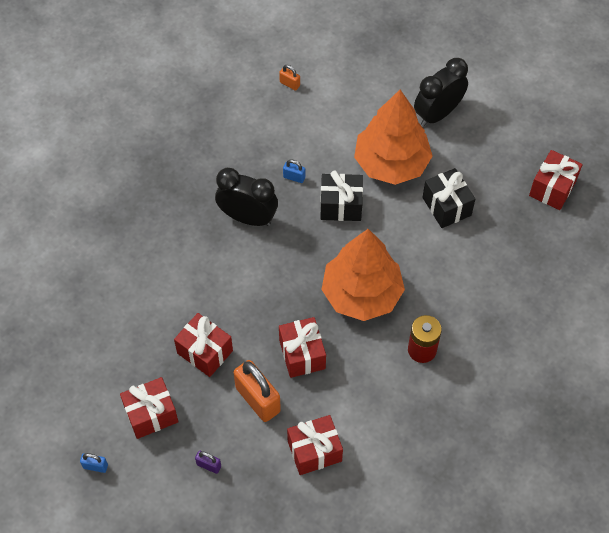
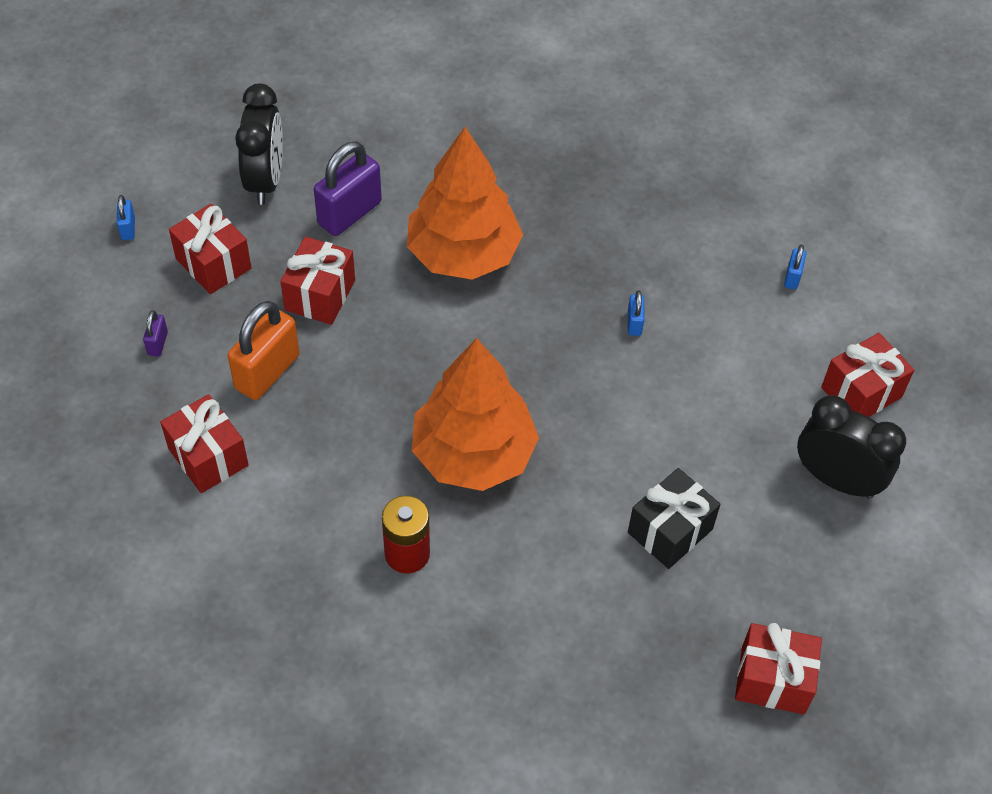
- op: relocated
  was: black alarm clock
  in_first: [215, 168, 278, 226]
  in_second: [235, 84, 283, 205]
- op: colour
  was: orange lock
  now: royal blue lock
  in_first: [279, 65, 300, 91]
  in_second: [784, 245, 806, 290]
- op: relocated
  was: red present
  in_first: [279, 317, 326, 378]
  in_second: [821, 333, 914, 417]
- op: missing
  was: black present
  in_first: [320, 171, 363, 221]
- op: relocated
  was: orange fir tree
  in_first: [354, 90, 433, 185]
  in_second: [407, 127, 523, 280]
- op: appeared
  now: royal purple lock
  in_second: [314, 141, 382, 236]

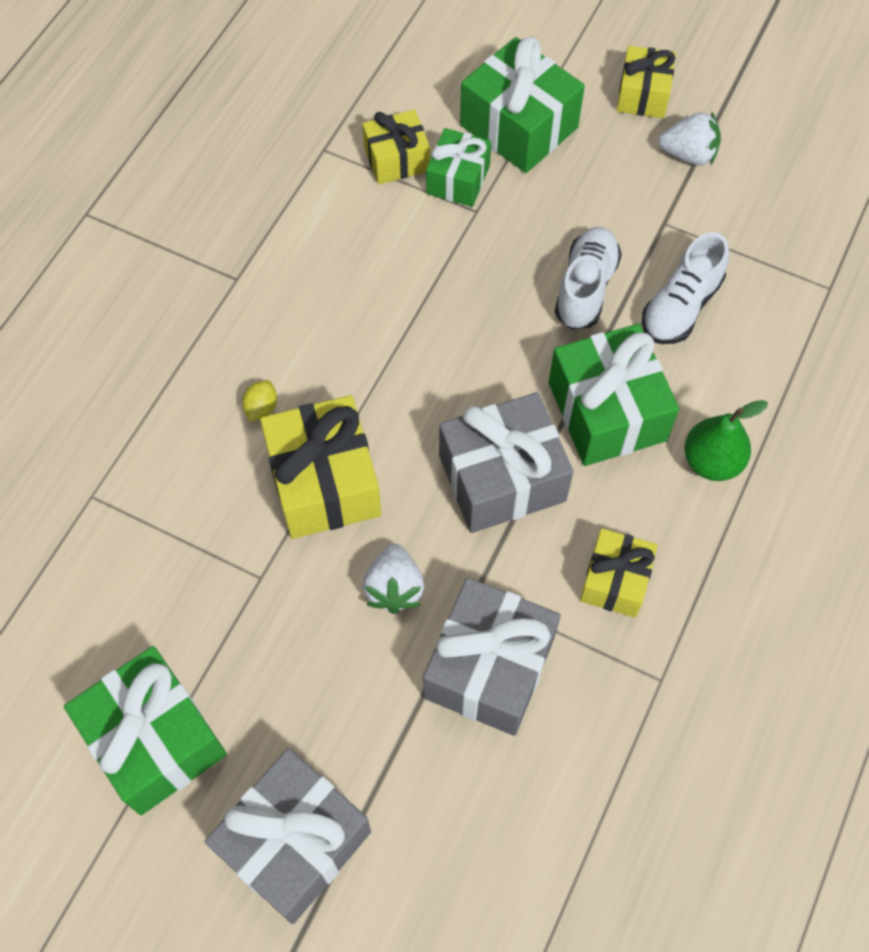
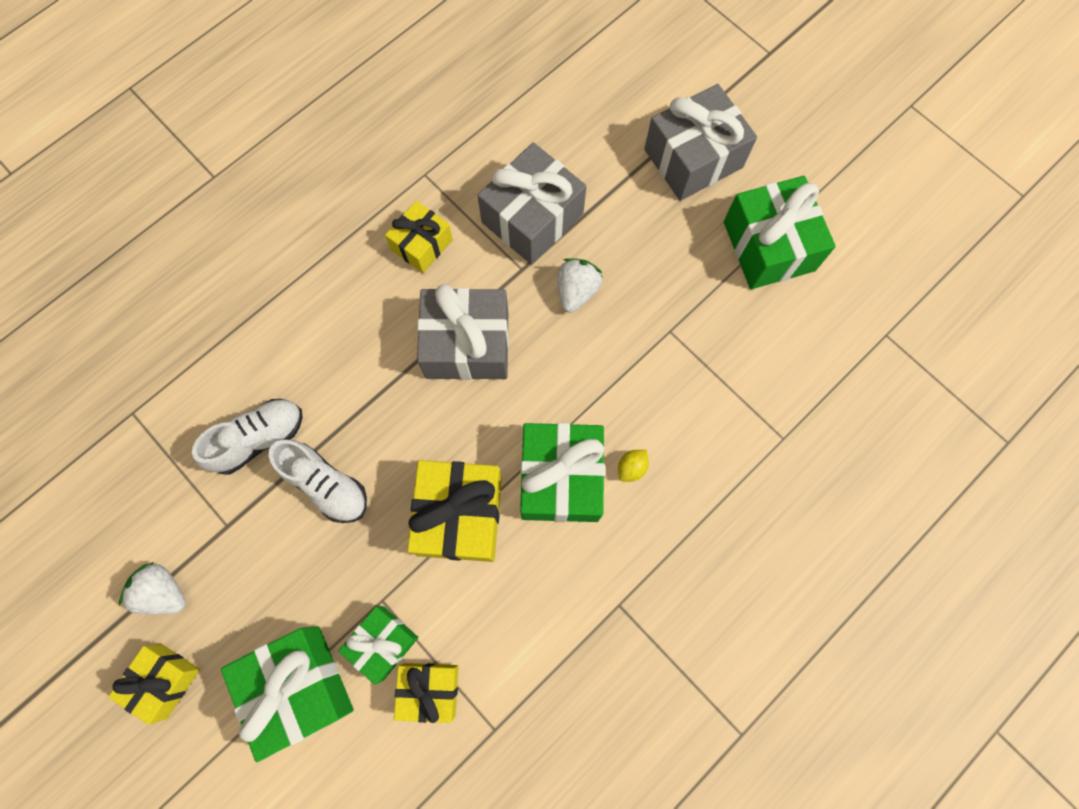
- op: relocated
  was: bright yellow present
  in_first: [260, 395, 381, 539]
  in_second: [407, 460, 502, 562]
- op: relocated
  was: leaf-green present
  in_first: [549, 324, 679, 466]
  in_second: [520, 423, 605, 522]
- op: spun
  was: snow-white sneaker
  in_first: [555, 227, 622, 330]
  in_second: [269, 439, 367, 523]
  clockwise: -90
- op: missing
  was: leaf-green pear
  in_first: [684, 400, 768, 481]

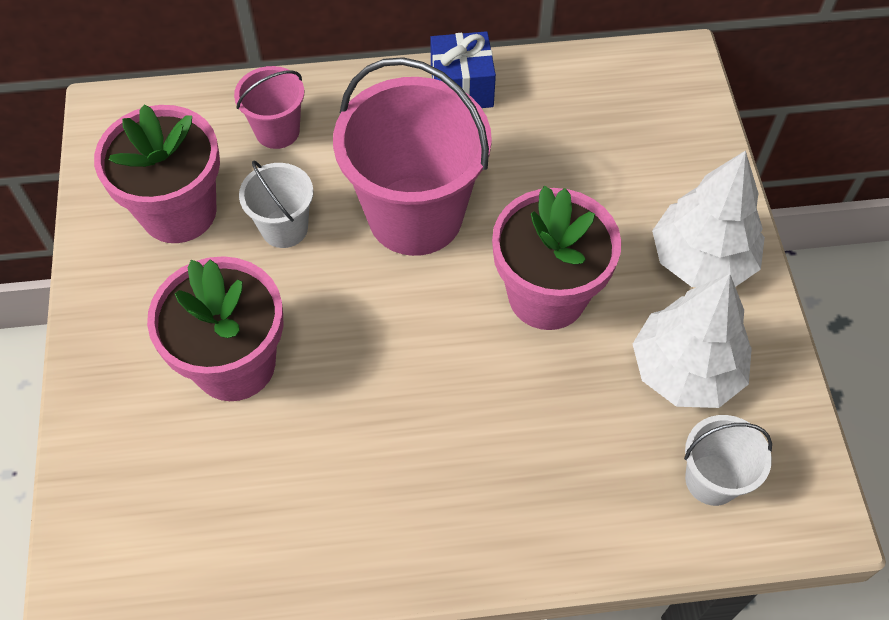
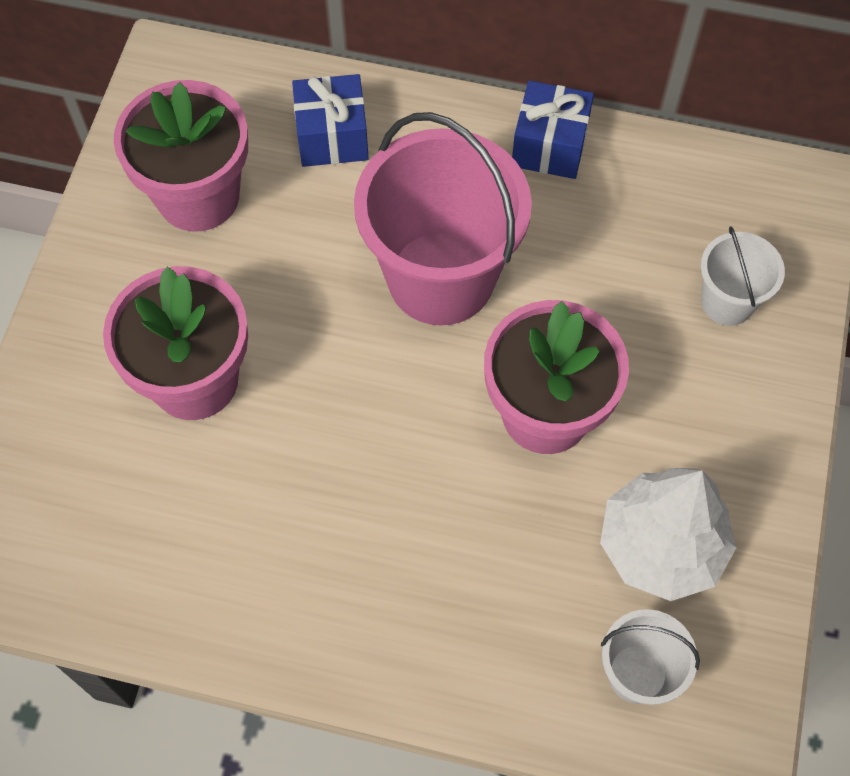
- op: exchanged
  was: pink bucket
  now: royal blue present
  in_first: [234, 66, 304, 149]
  in_second: [292, 74, 369, 167]
- op: relocated
  was: snow-white bucket
  in_first: [239, 160, 313, 248]
  in_second: [701, 227, 785, 326]
- op: missing
  was: snow-white fir tree
  in_first: [652, 150, 765, 287]

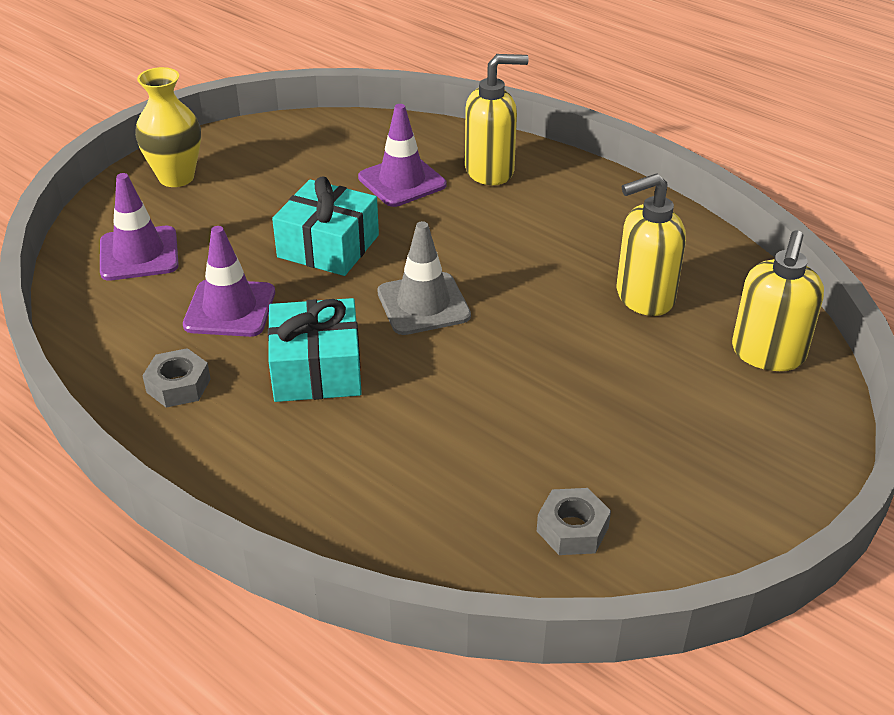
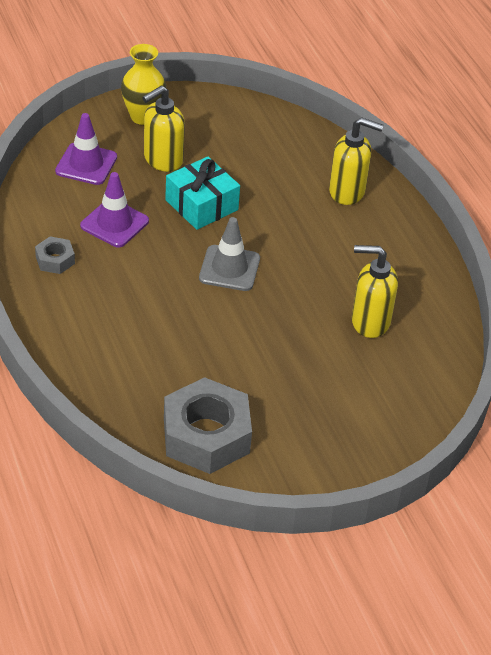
- op: missing
  was: aqua present
  in_first: [268, 298, 362, 402]
- op: missing
  was: royal purple road cone
  in_first: [358, 104, 446, 207]
- op: size
  was: gray hex nut
  in_first: [537, 488, 611, 555]
  in_second: [164, 377, 252, 474]
  ratio: 2.14
- op: relocated
  was: bright yellow soap dispenser
  in_first: [732, 230, 824, 371]
  in_second: [142, 86, 185, 172]

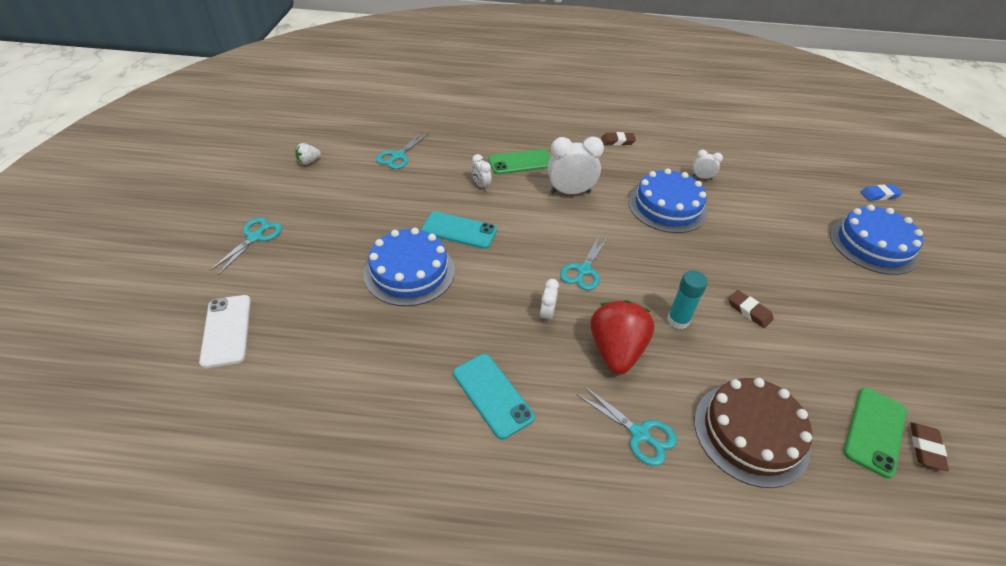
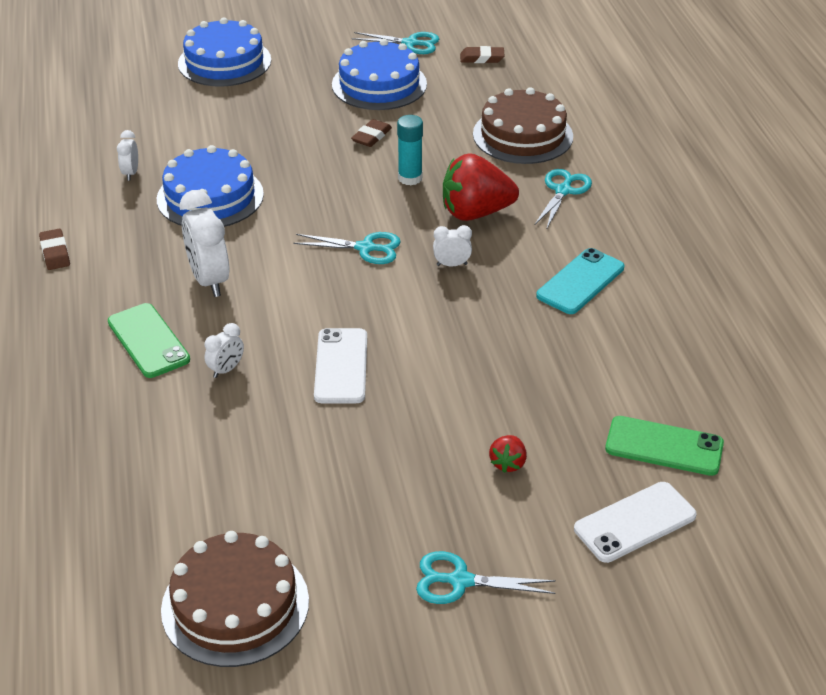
- op: exchanged
  was: snow-white strawberry
  now: dark brown gateau
  in_first: [295, 143, 321, 165]
  in_second: [161, 531, 309, 667]
- op: relocated
  was: royal blue gateau
  in_first: [364, 228, 455, 306]
  in_second: [332, 39, 427, 110]
- op: relocated
  was: aqua scissors
  in_first: [376, 132, 429, 169]
  in_second: [352, 32, 439, 54]
- op: colour
  was: aqua mobile phone
  now: snow-white mobile phone
  in_first: [421, 211, 497, 249]
  in_second: [314, 328, 367, 403]
- op: relocated
  was: leaf-green mobile phone
  in_first: [844, 388, 907, 478]
  in_second: [605, 416, 724, 476]
- op: missing
  was: royal blue eraser
  in_first: [861, 184, 903, 201]
- op: appeared
  now: red strawberry
  in_second: [489, 435, 527, 473]

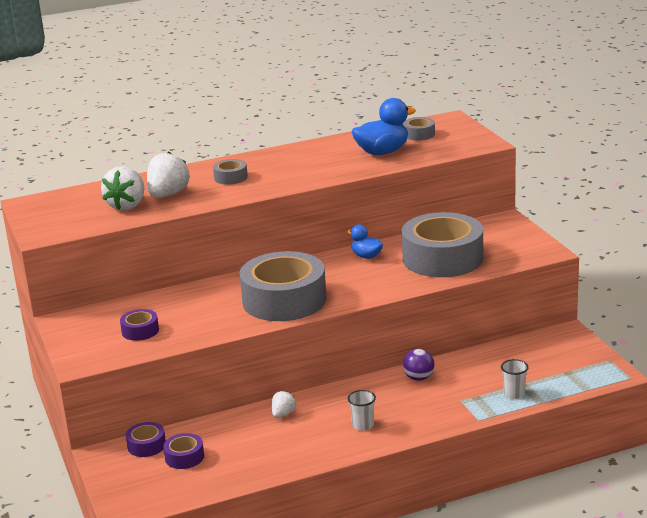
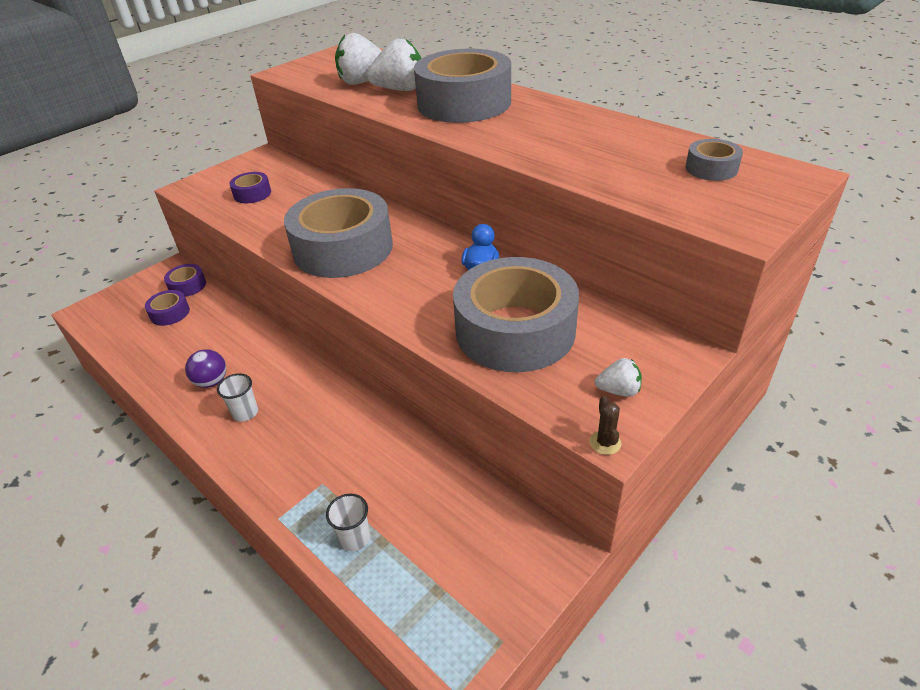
- op: size
  was: gray sticky tape
  in_first: [213, 159, 248, 185]
  in_second: [414, 49, 511, 123]
  ratio: 2.34
- op: relocated
  was: snow-white strawberry
  in_first: [272, 391, 296, 418]
  in_second: [595, 358, 642, 397]
- op: missing
  was: royal blue duck
  in_first: [352, 98, 416, 155]
- op: relocated
  was: royal purple ball
  in_first: [403, 349, 435, 381]
  in_second: [185, 349, 226, 388]
- op: appeared
  now: dark brown saguaro cactus
  in_second: [589, 396, 621, 455]

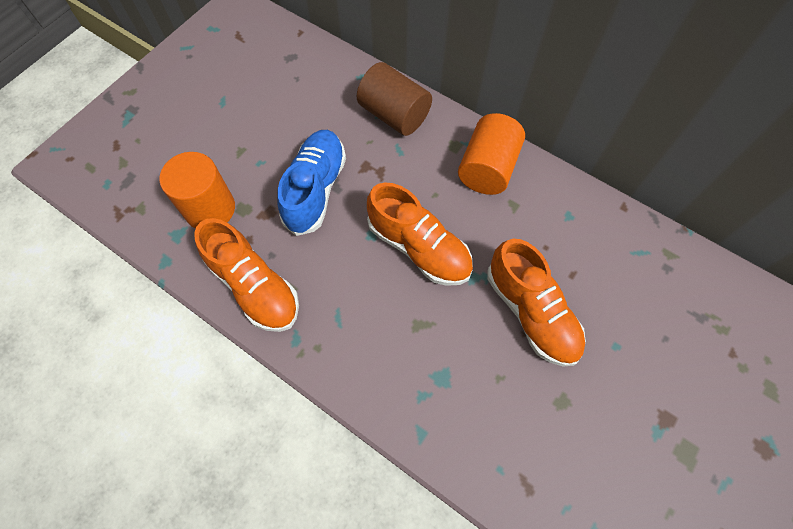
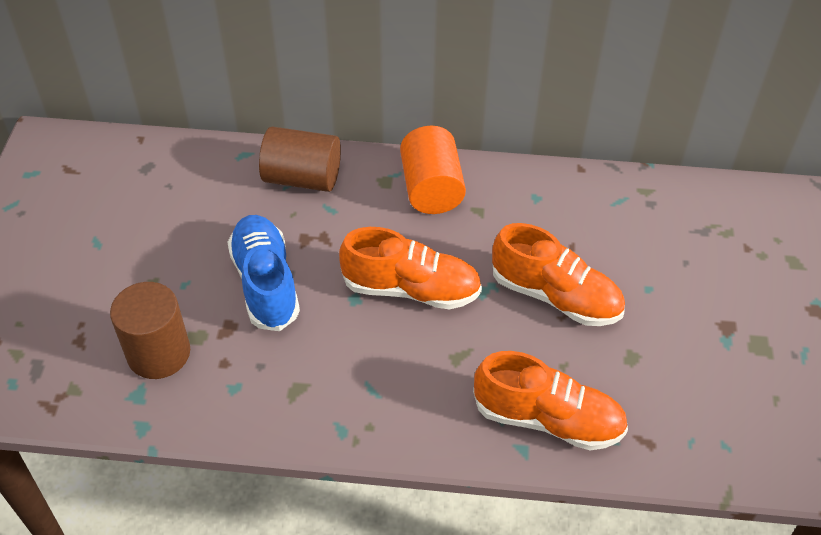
- op: colour
  was: orange cylinder shape
  now: dark brown cylinder shape
  in_first: [159, 152, 235, 229]
  in_second: [110, 282, 190, 379]
- op: relocated
  was: orange sneaker
  in_first: [194, 218, 299, 332]
  in_second: [473, 351, 628, 450]

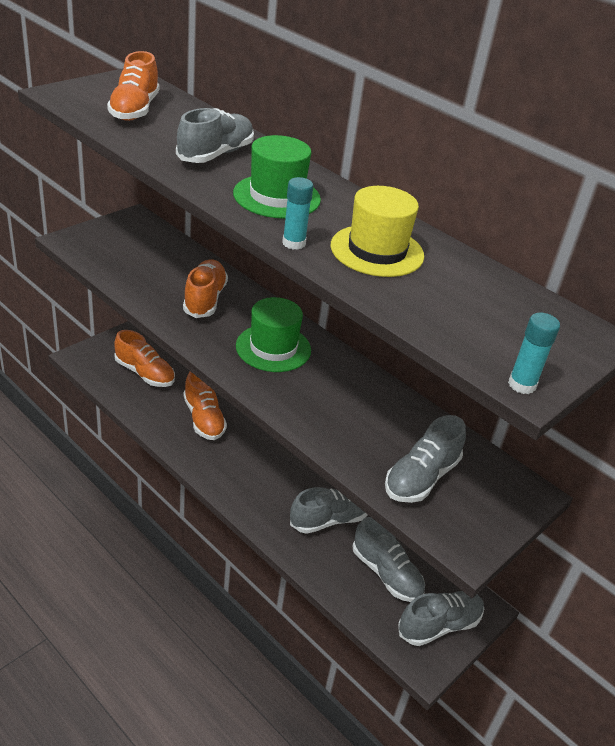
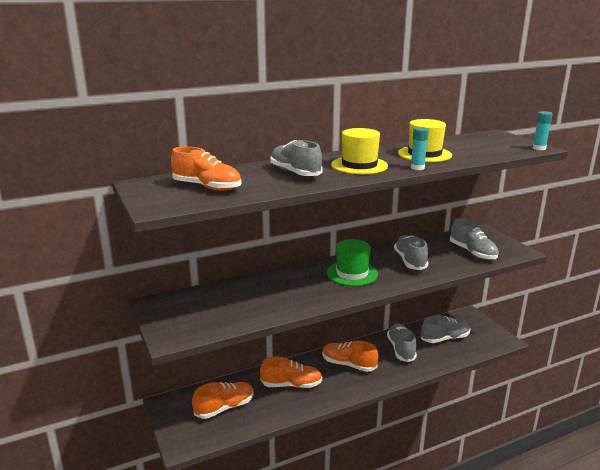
- op: relocated
  was: orange sneaker
  in_first: [183, 260, 228, 318]
  in_second: [322, 341, 378, 372]
- op: colour
  was: leaf-green hat
  now: bright yellow hat
  in_first: [233, 135, 321, 219]
  in_second: [331, 128, 388, 174]
- op: relocated
  was: gray sneaker
  in_first: [398, 591, 484, 646]
  in_second: [394, 235, 428, 270]

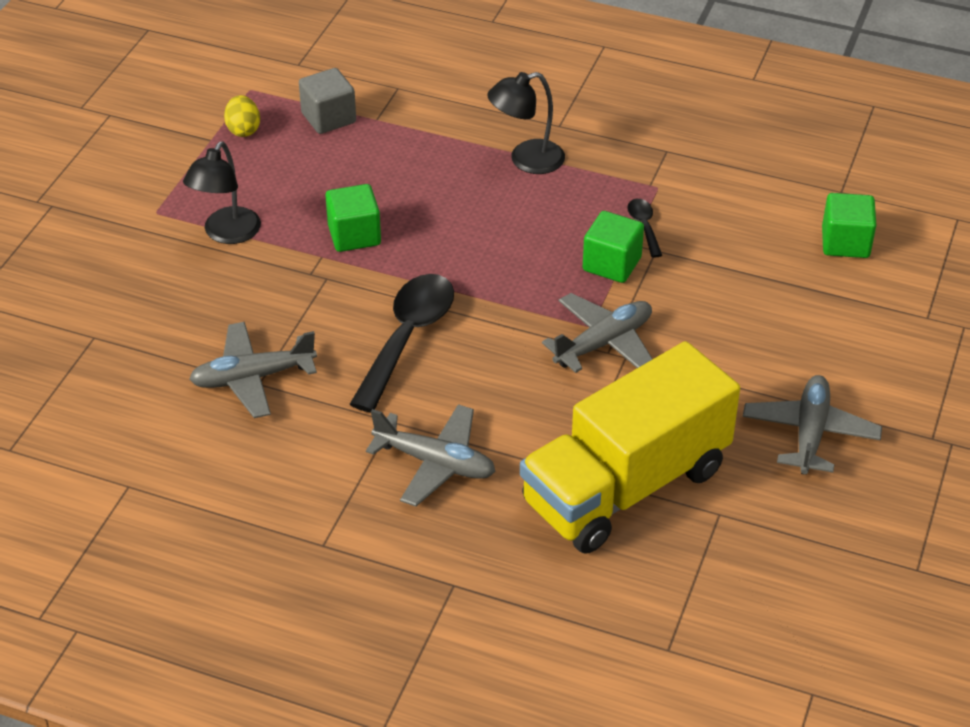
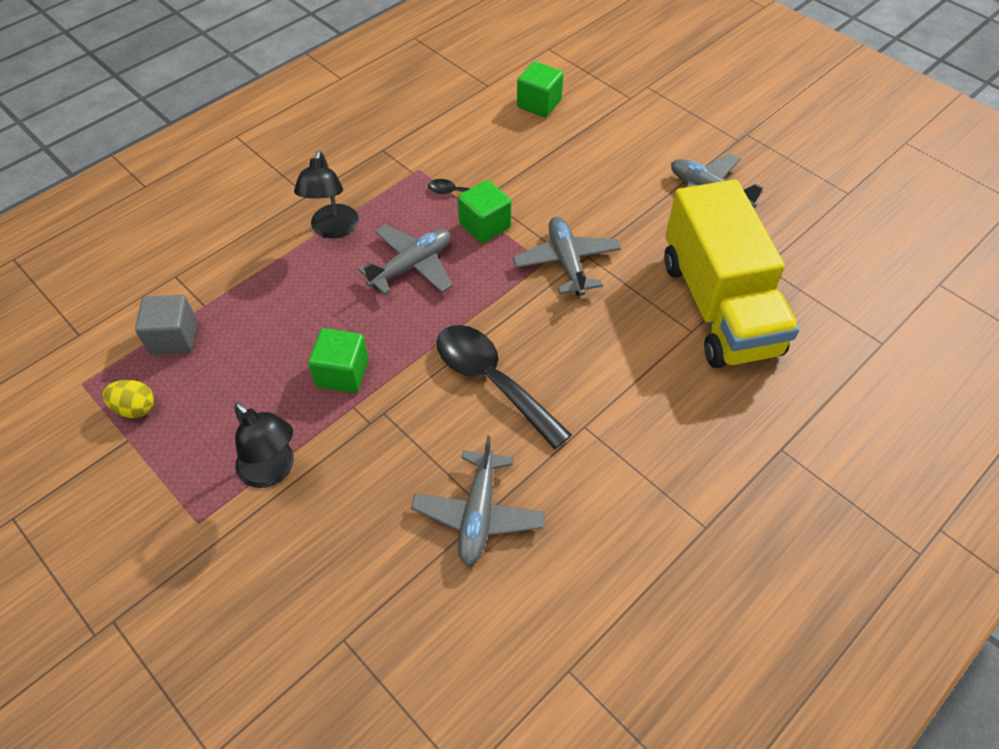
- op: relocated
  was: gray plane
  in_first: [366, 404, 496, 507]
  in_second: [358, 224, 453, 295]

